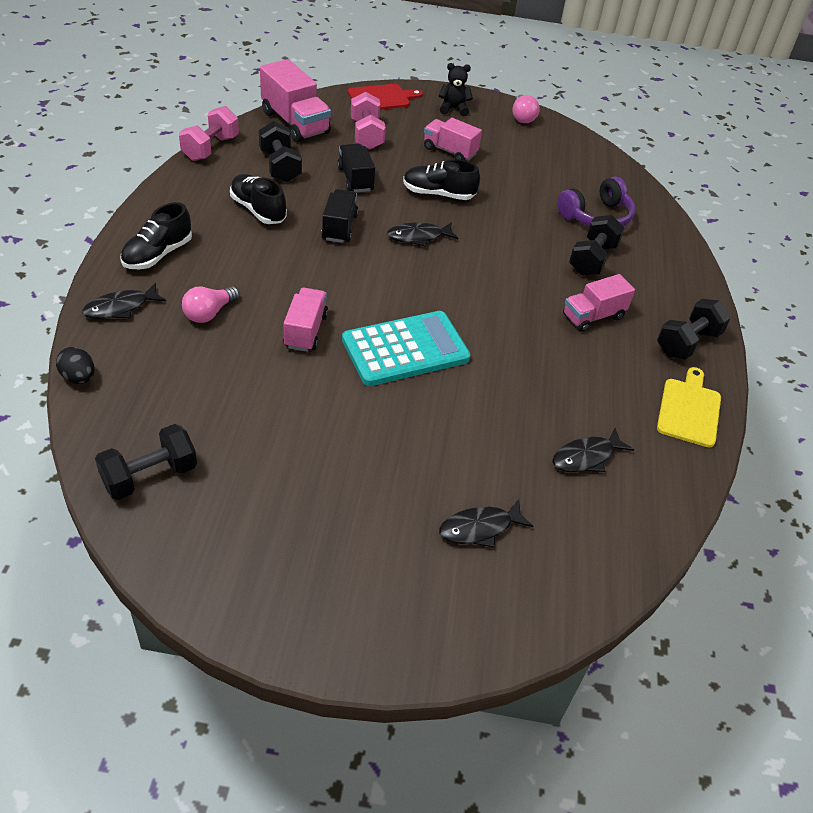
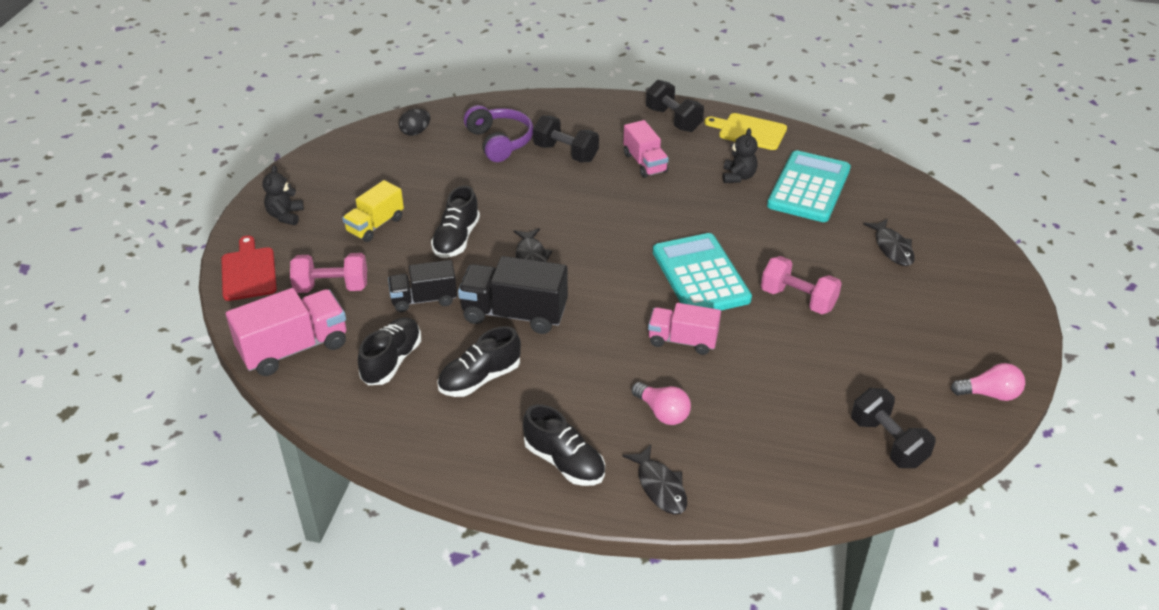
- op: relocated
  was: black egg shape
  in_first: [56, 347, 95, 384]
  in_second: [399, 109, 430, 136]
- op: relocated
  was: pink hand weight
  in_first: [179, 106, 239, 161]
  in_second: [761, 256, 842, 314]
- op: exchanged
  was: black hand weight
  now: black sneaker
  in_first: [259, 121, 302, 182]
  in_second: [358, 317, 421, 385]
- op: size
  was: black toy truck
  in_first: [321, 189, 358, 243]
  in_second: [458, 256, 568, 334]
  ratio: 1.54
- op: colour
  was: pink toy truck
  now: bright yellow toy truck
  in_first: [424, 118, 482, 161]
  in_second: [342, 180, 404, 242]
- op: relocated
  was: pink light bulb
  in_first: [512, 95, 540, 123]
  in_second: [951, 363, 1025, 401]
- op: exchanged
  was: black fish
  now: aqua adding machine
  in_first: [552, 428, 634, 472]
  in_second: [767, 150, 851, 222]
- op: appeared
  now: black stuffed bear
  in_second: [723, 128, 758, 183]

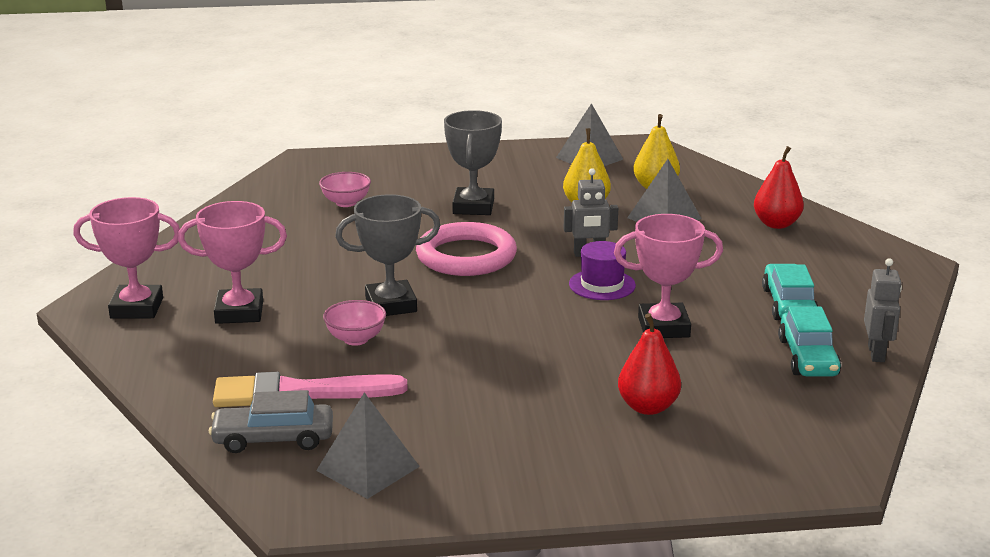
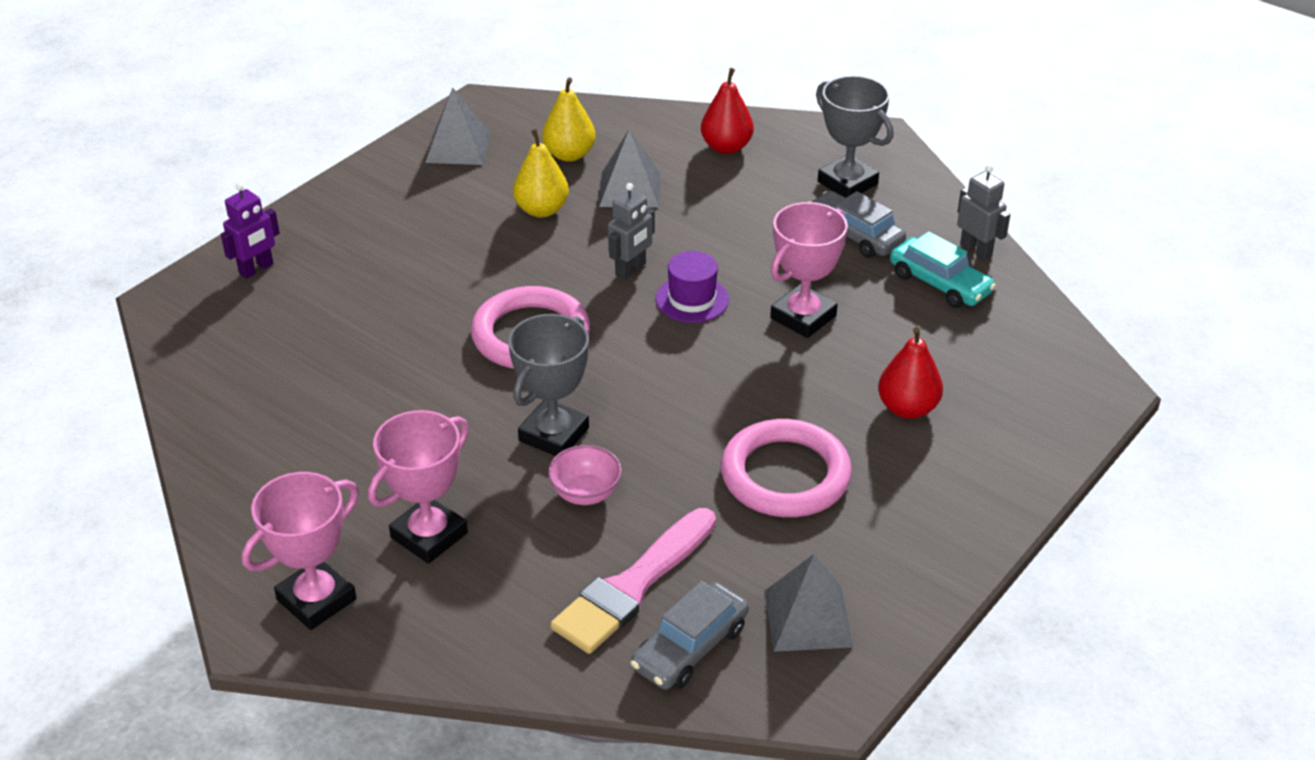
- op: missing
  was: pink deep dish
  in_first: [319, 172, 371, 207]
- op: relocated
  was: gray award cup
  in_first: [444, 110, 502, 215]
  in_second: [816, 75, 894, 198]
- op: colour
  was: aqua toy car
  now: gray toy car
  in_first: [762, 264, 819, 320]
  in_second: [809, 191, 906, 258]
- op: appeared
  now: royal purple robot
  in_second: [221, 183, 280, 279]
- op: appeared
  now: pink hoop
  in_second: [721, 419, 852, 517]

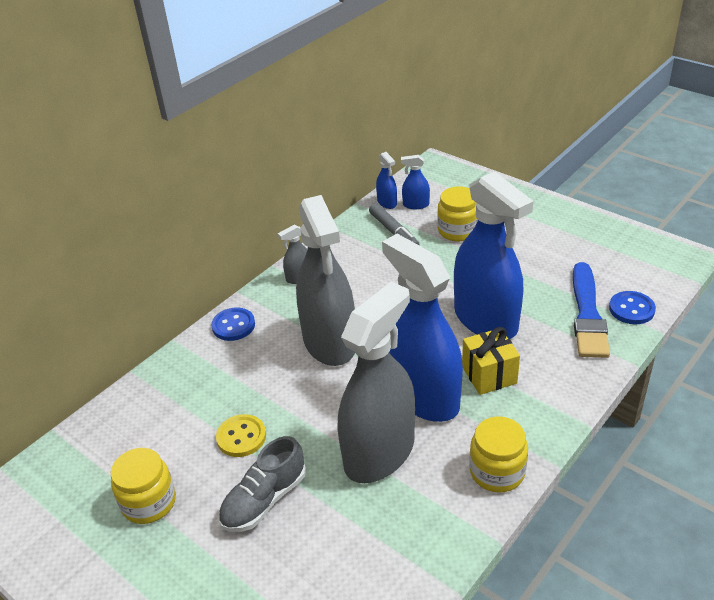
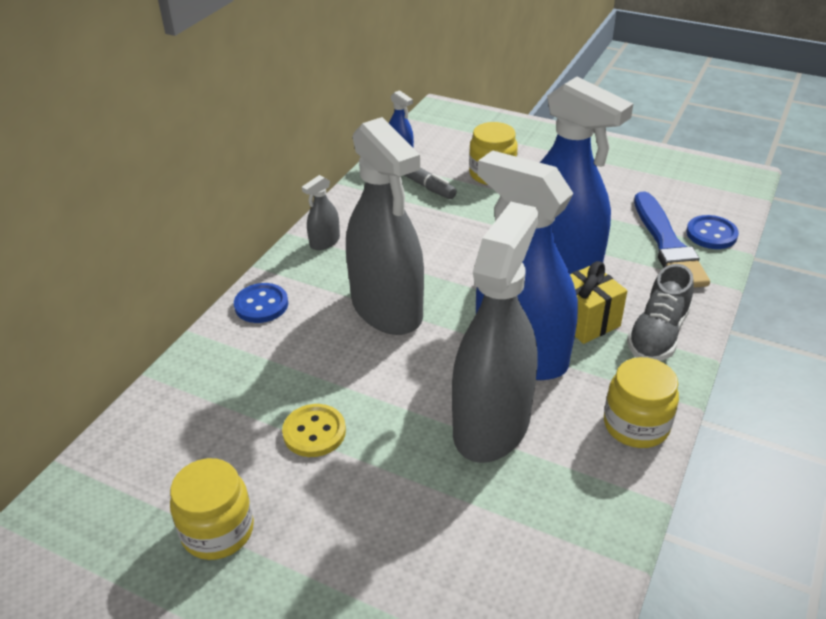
- op: relocated
  was: gray sneaker
  in_first: [218, 436, 306, 532]
  in_second: [627, 264, 694, 361]
- op: missing
  was: royal blue spray bottle
  in_first: [401, 155, 430, 209]

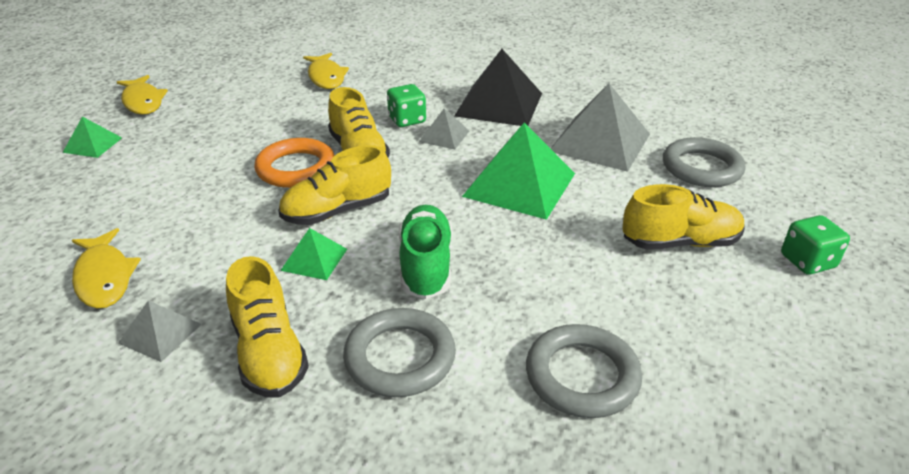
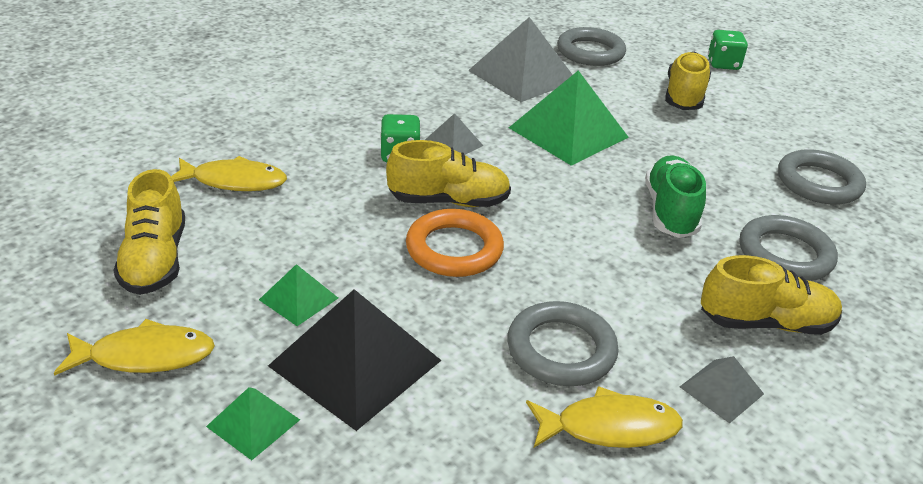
- op: relocated
  was: bright yellow sneaker
  in_first: [278, 145, 391, 225]
  in_second: [113, 169, 185, 295]
- op: relocated
  was: leaf-green pyramid
  in_first: [280, 228, 347, 280]
  in_second: [259, 264, 338, 326]
- op: spun
  was: leaf-green sneaker
  in_first: [399, 205, 452, 299]
  in_second: [645, 156, 706, 238]
  clockwise: 75
- op: relocated
  was: black pyramid
  in_first: [454, 49, 542, 126]
  in_second: [268, 289, 442, 431]
- op: appeared
  now: gray hoop
  in_second: [507, 301, 619, 386]

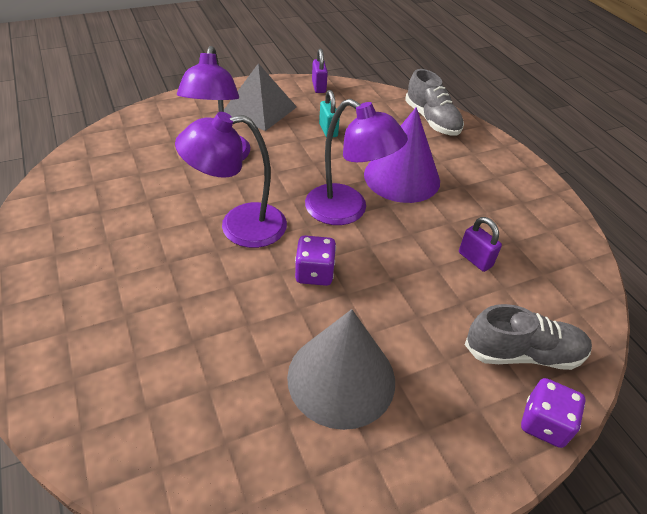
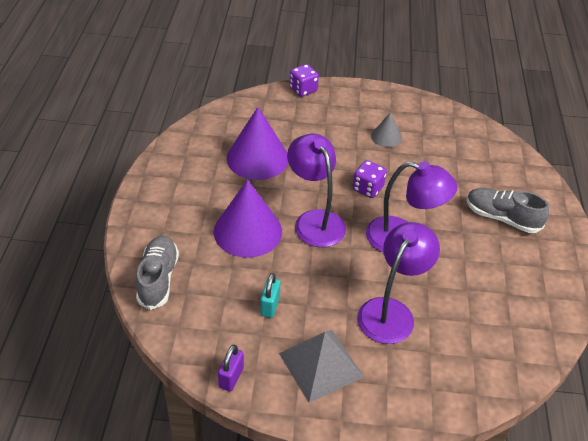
- op: size
  was: gray cone shape
  in_first: [287, 309, 395, 430]
  in_second: [371, 112, 402, 147]
  ratio: 0.51
- op: exchanged
  was: royal purple lock
  now: royal purple cone shape
  in_first: [459, 217, 502, 272]
  in_second: [227, 107, 288, 180]
- op: relocated
  was: gray sneaker
  in_first: [464, 304, 592, 370]
  in_second: [467, 188, 549, 233]

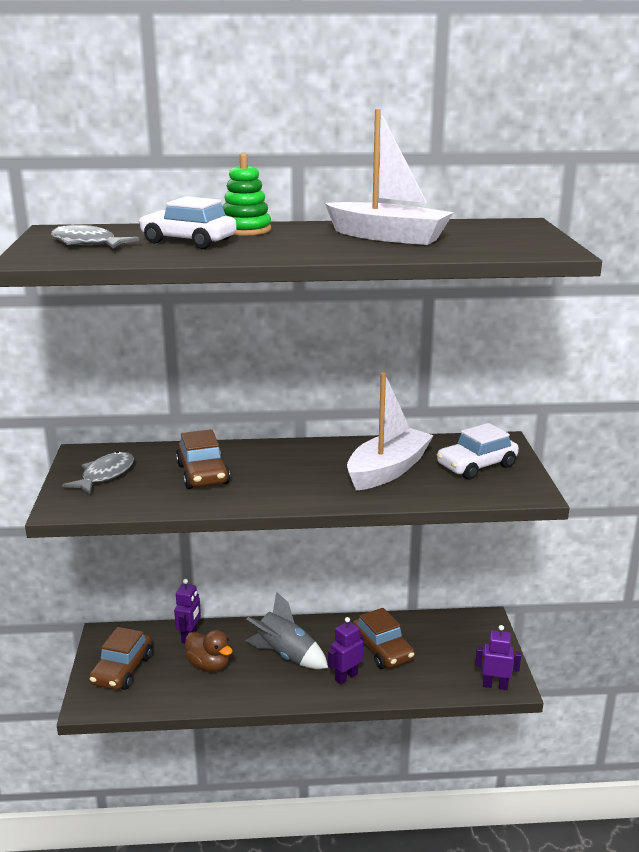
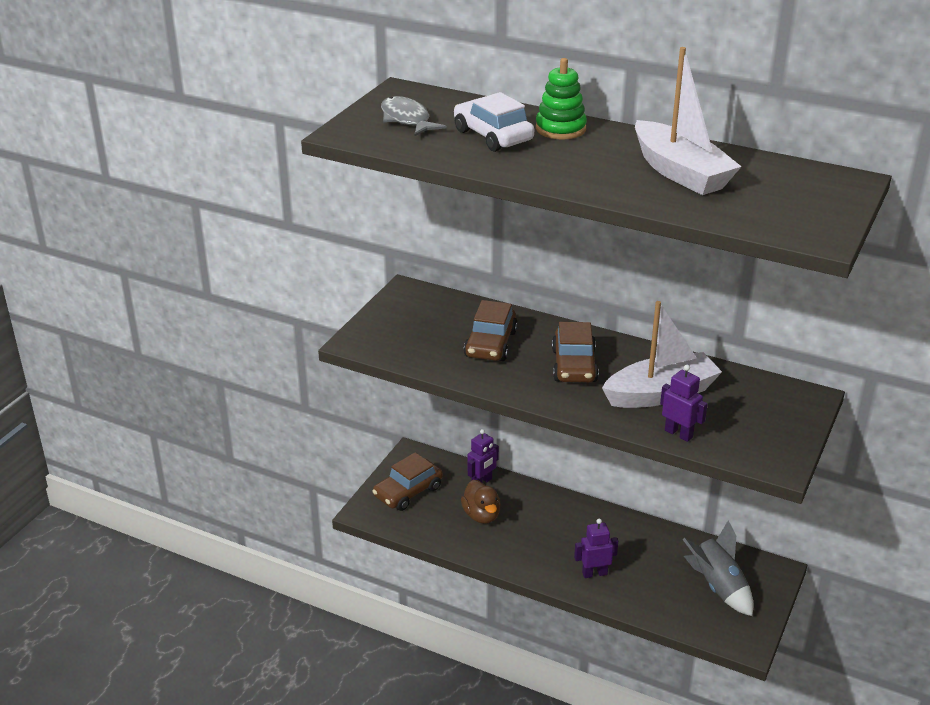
- op: missing
  was: gray fish
  in_first: [62, 451, 134, 494]
- op: relocated
  was: gray rocket
  in_first: [245, 591, 328, 669]
  in_second: [682, 520, 753, 616]
- op: relocated
  was: dark brown toy car
  in_first: [352, 608, 415, 669]
  in_second: [552, 322, 599, 382]
- op: missing
  was: snow-white toy car
  in_first: [437, 423, 519, 480]
- op: relocated
  was: royal purple robot
  in_first: [475, 625, 521, 690]
  in_second: [660, 365, 708, 442]

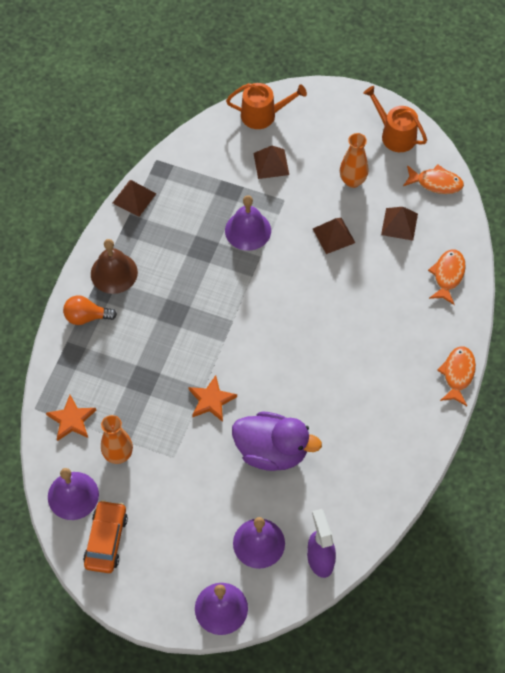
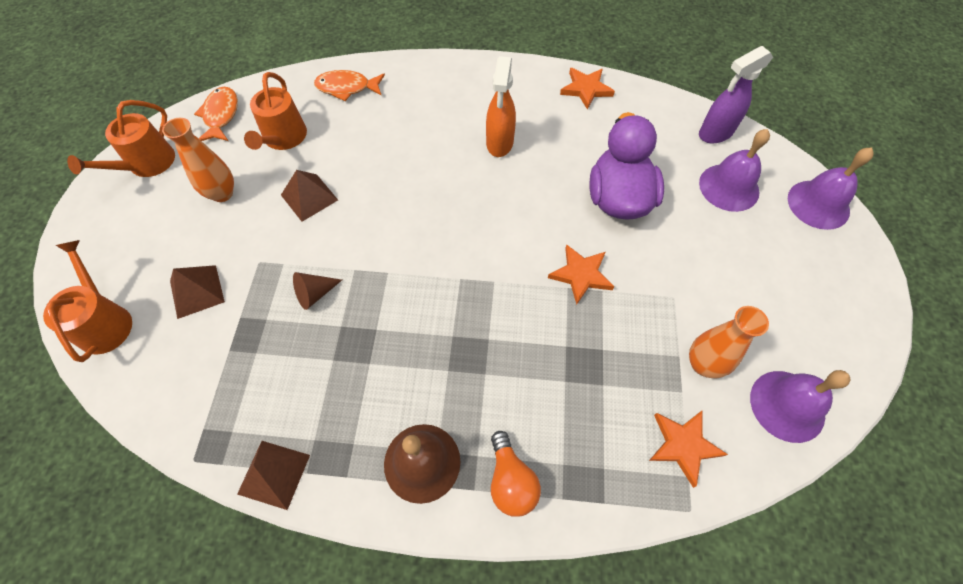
- op: missing
  was: orange toy car
  in_first: [83, 500, 128, 573]
- op: exchanged
  was: royal purple school bell
  now: dark brown cone shape
  in_first: [225, 195, 271, 251]
  in_second: [293, 272, 342, 310]
- op: exchanged
  was: dark brown pyramid
  now: orange watering pot
  in_first: [381, 207, 418, 241]
  in_second: [244, 72, 307, 150]
- op: missing
  was: orange fish
  in_first: [437, 346, 476, 406]
- op: appeared
  now: orange spray bottle
  in_second: [486, 56, 516, 157]
- op: appeared
  now: orange star
  in_second: [560, 68, 615, 110]

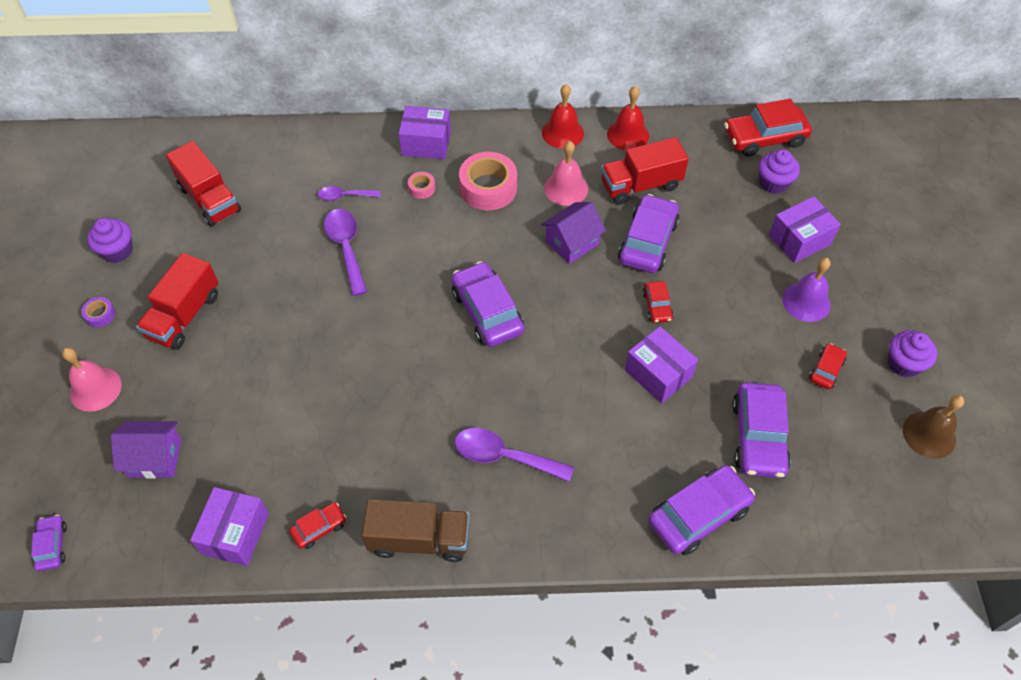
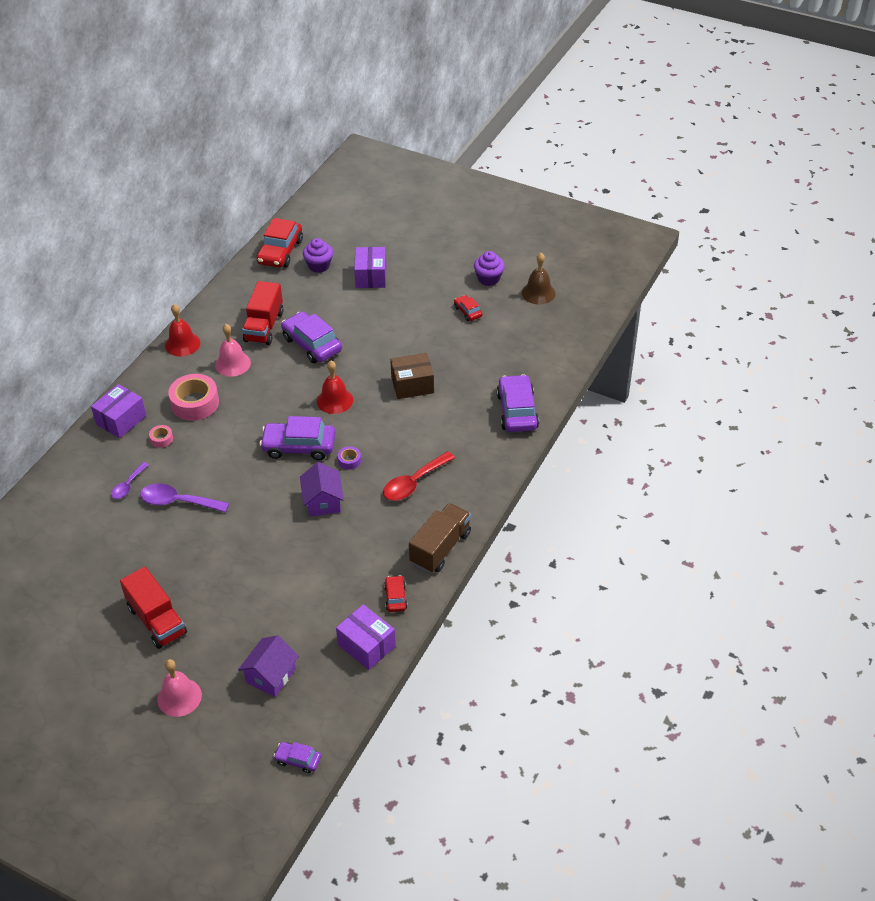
- op: relocated
  was: royal purple sticky tape
  in_first: [81, 297, 116, 328]
  in_second: [338, 446, 361, 470]
- op: missing
  was: royal purple muffin
  in_first: [87, 218, 133, 263]
- op: missing
  was: red toy truck
  in_first: [166, 141, 241, 227]
- op: colour
  was: royal purple tablespoon
  now: red tablespoon
  in_first: [455, 428, 574, 482]
  in_second: [383, 451, 455, 501]
- op: relocated
  was: royal purple toy house
  in_first: [541, 202, 606, 264]
  in_second: [300, 462, 344, 517]
- op: relocated
  was: red school bell
  in_first: [607, 86, 649, 150]
  in_second: [317, 361, 353, 414]
- op: colour
  was: royal purple parcel
  now: dark brown parcel
  in_first: [625, 326, 698, 403]
  in_second: [390, 353, 434, 399]
- op: missing
  was: red toy car
  in_first: [643, 281, 673, 323]
- op: missing
  was: royal purple toy car
  in_first: [732, 382, 791, 478]
- op: missing
  was: royal purple school bell
  in_first: [782, 258, 831, 322]

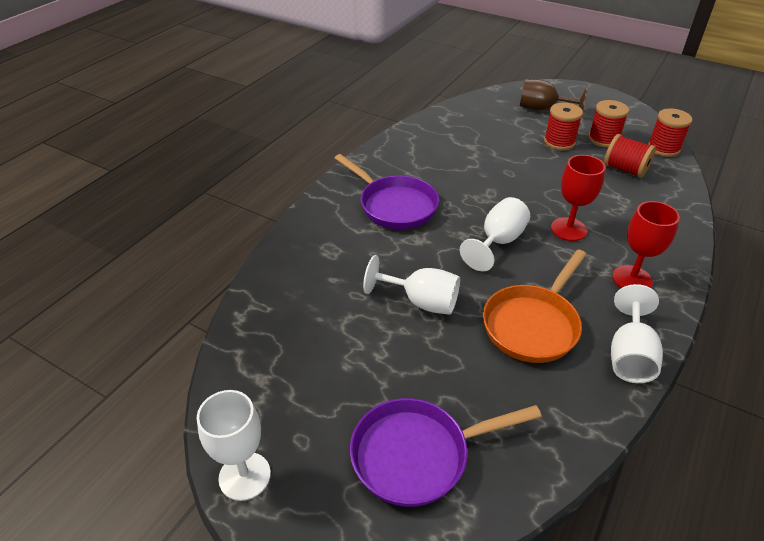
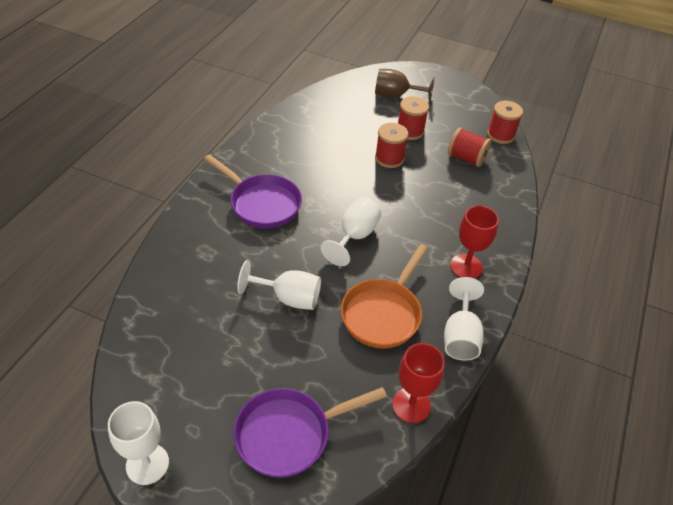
- op: relocated
  was: red chalice
  in_first: [551, 155, 605, 241]
  in_second: [392, 343, 445, 423]
- op: relocated
  was: red bobbin
  in_first: [588, 100, 629, 147]
  in_second: [375, 123, 408, 168]

